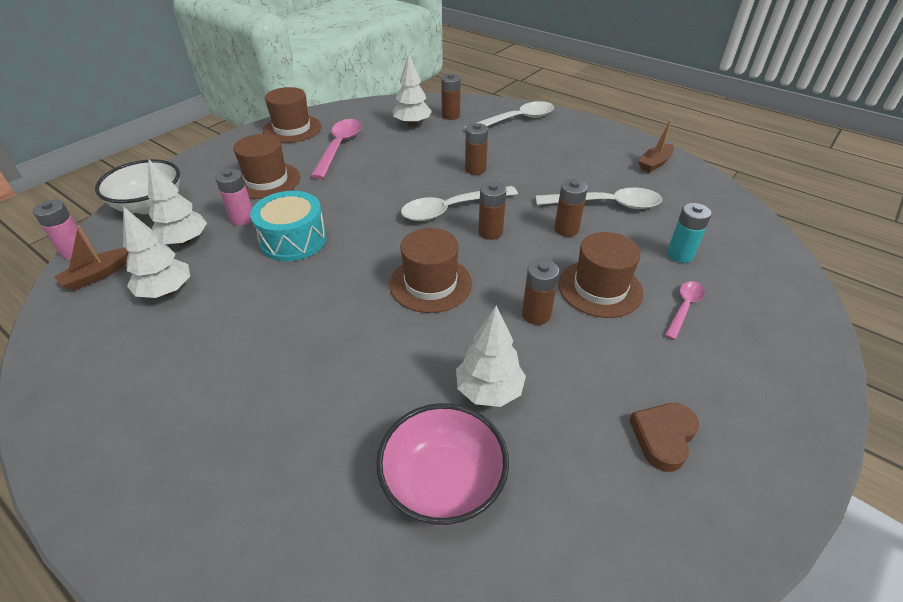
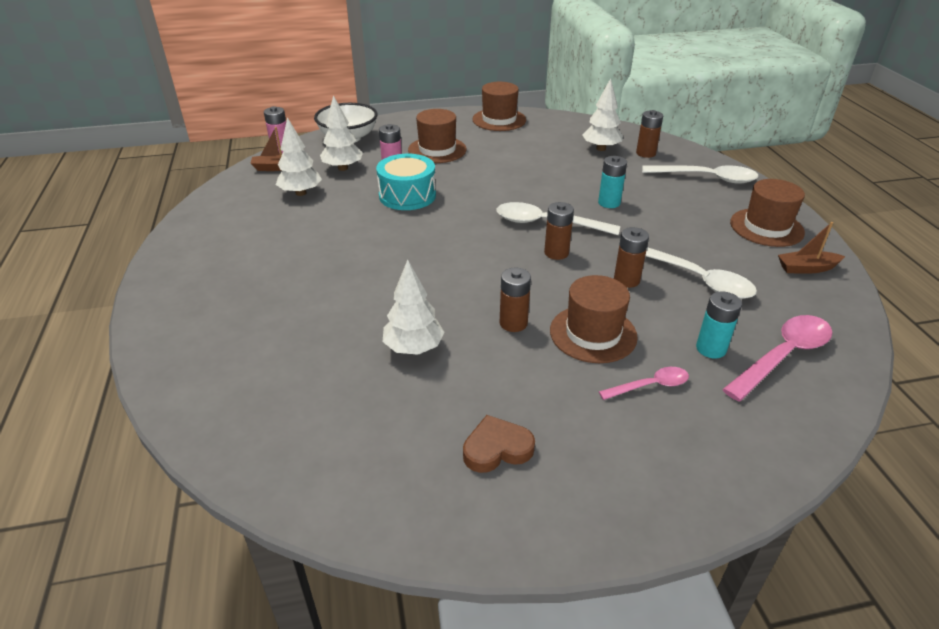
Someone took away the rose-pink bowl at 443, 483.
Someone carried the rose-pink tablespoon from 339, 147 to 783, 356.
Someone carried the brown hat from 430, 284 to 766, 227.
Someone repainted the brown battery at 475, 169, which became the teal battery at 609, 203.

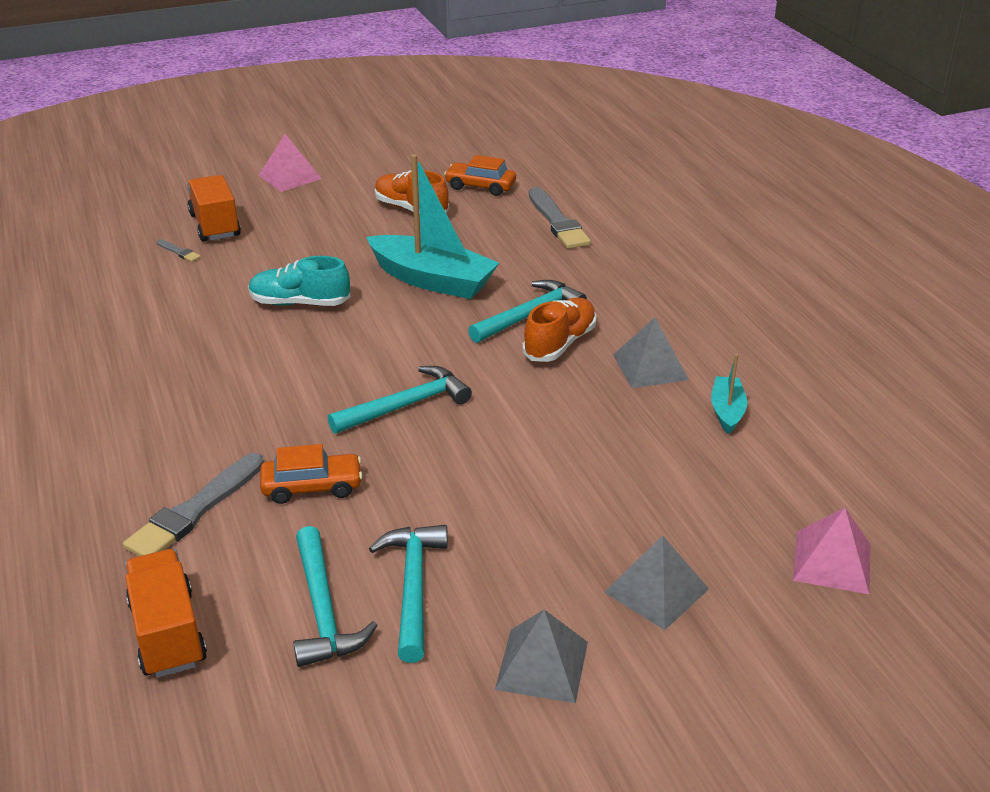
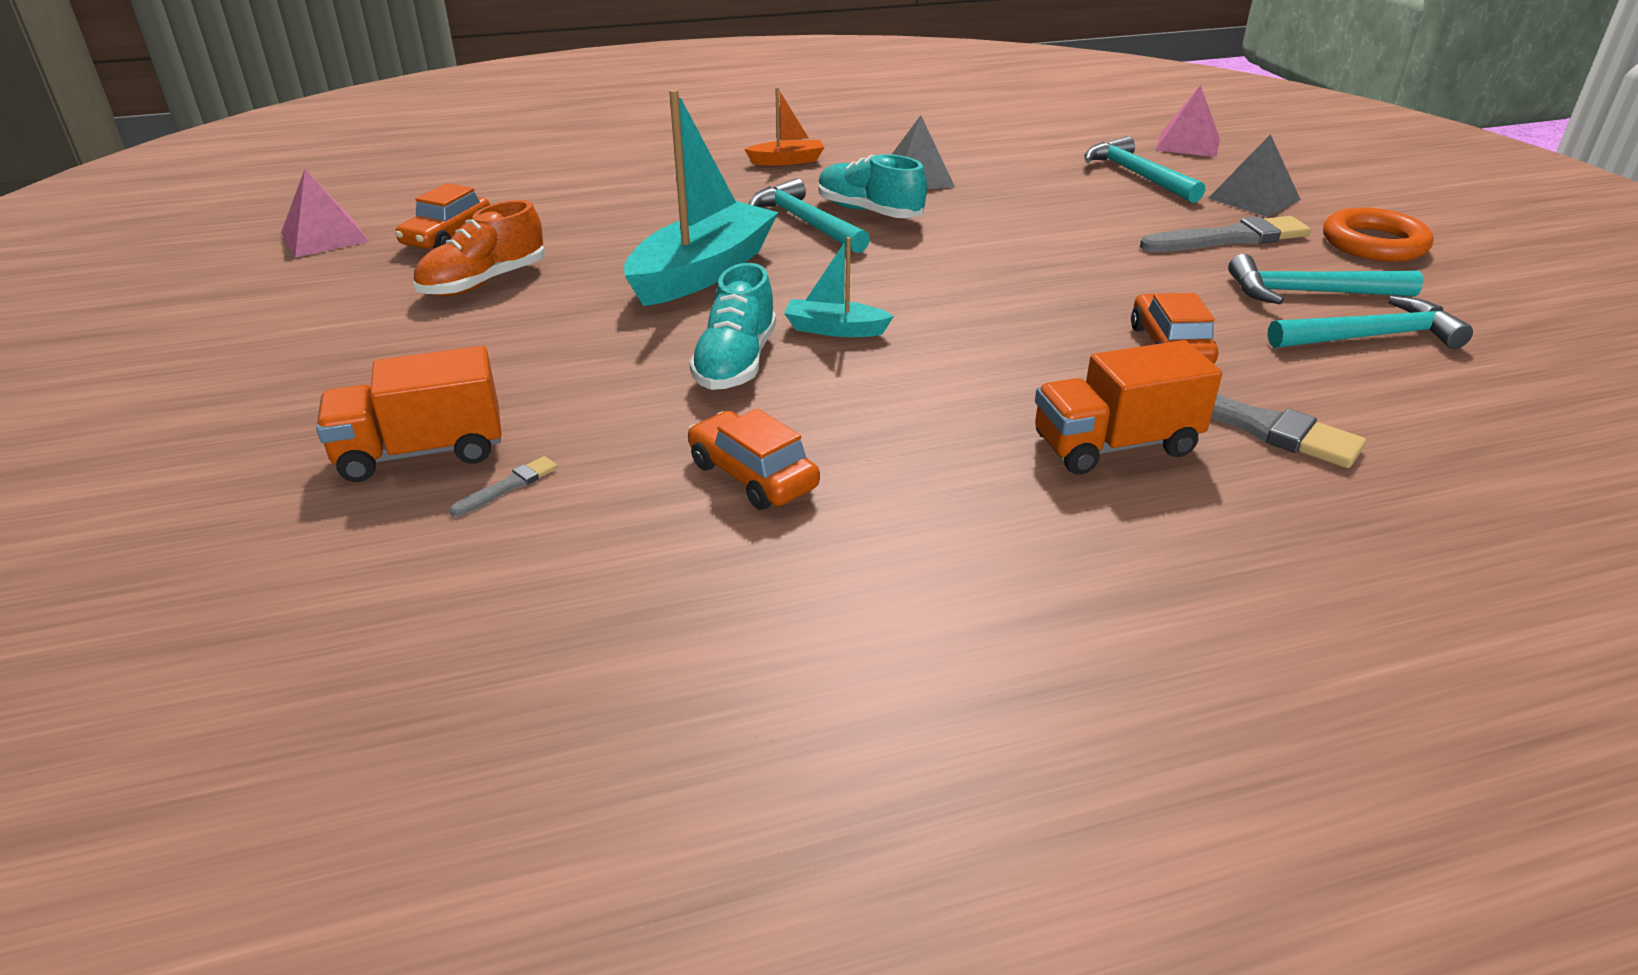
Someone put down the orange-coloured toy car at 752, 475.
Someone put down the orange-coloured sailboat at 787, 161.
Someone carried the orange-coloured toy truck from 168, 633 to 1115, 445.
Someone carried the rose-pink pyramid from 290, 177 to 324, 237.
Someone carried the teal claw hammer from 406, 405 to 1137, 175.
Someone carried the gray paintbrush from 557, 222 to 1229, 238.
Someone carried the teal sailboat from 727, 411 to 835, 329.
Someone swapped the gray pyramid at 542, 665 for the orange-coloured torus at 1374, 243.
Someone repainted the orange-coloured lace-up shoe at 560, 343, which became the teal lace-up shoe at 869, 212.

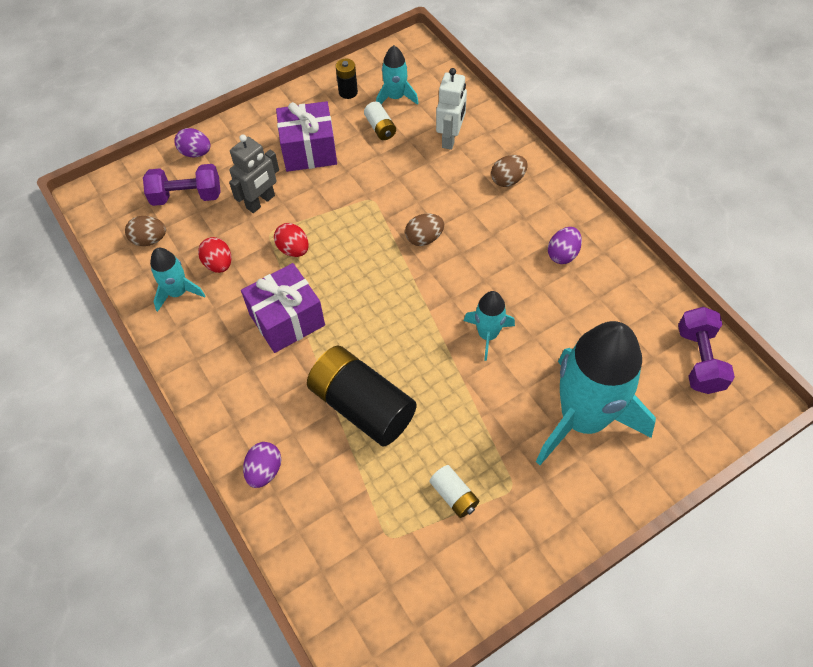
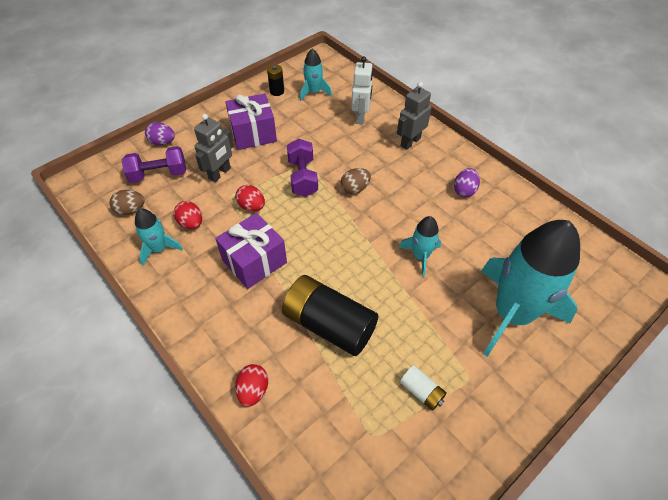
Someone took away the white battery at 380, 128.
Someone carried the violet hand weight from 699, 360 to 302, 177.
Someone swapped the brown toy egg at 507, 180 for the gray robot at 410, 142.
Someone repainted the violet toy egg at 264, 471, which became the red toy egg at 253, 390.

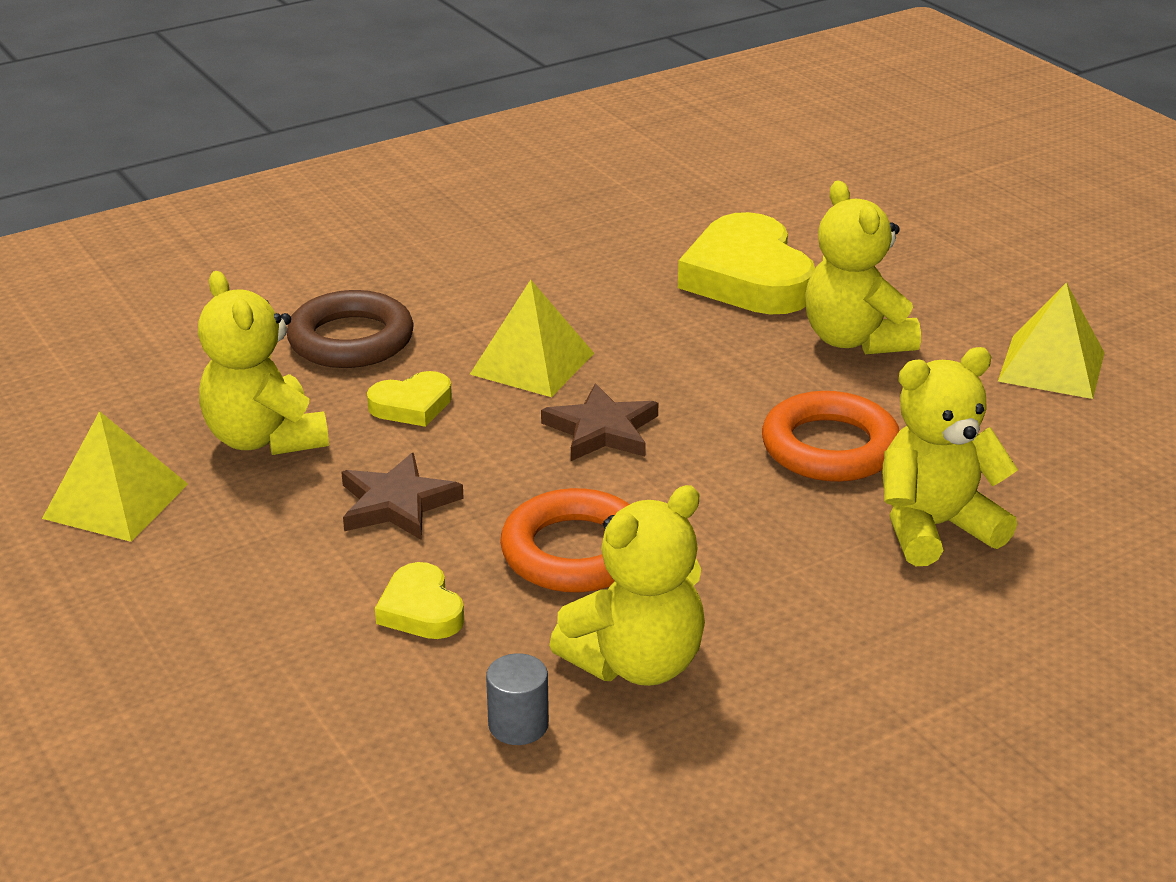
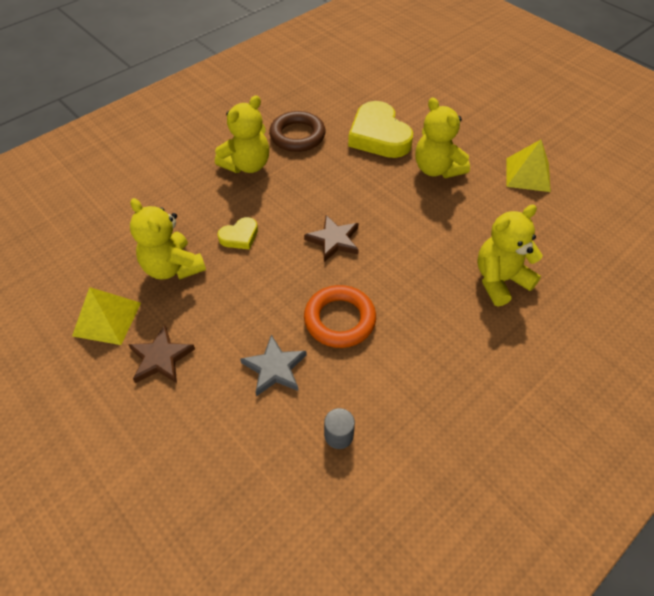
Someone took away the yellow pyramid at 532, 363.
Someone took away the orange-coloured torus at 830, 447.
Someone carried the brown torus from 351, 340 to 297, 135.
Someone carried the brown five-pointed star from 397, 503 to 161, 358.
Someone carried the yellow stuffed bear from 636, 663 to 247, 165.
Someone swapped the yellow heart shape at 421, 610 for the gray five-pointed star at 275, 368.

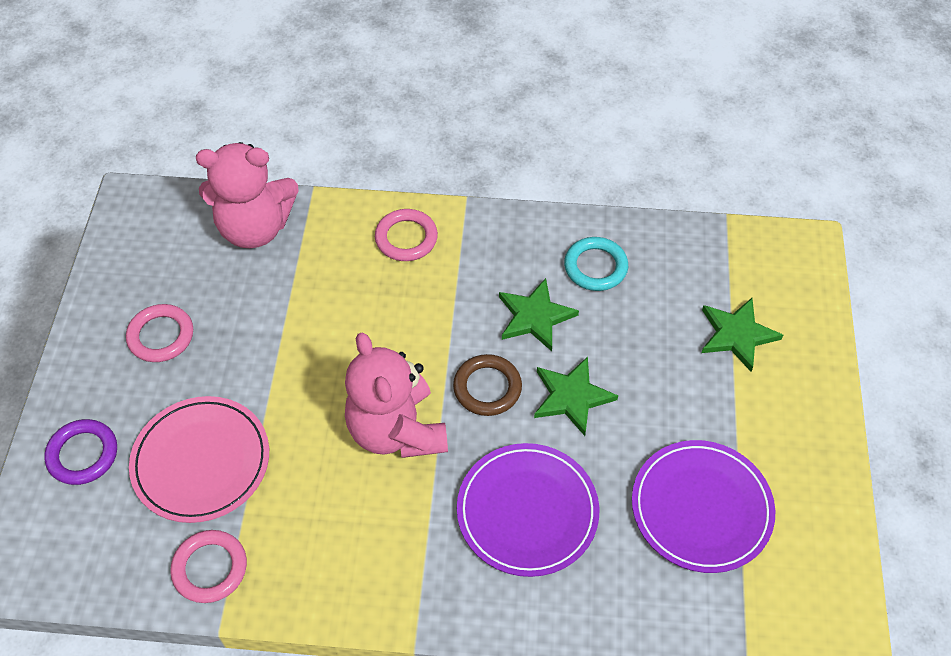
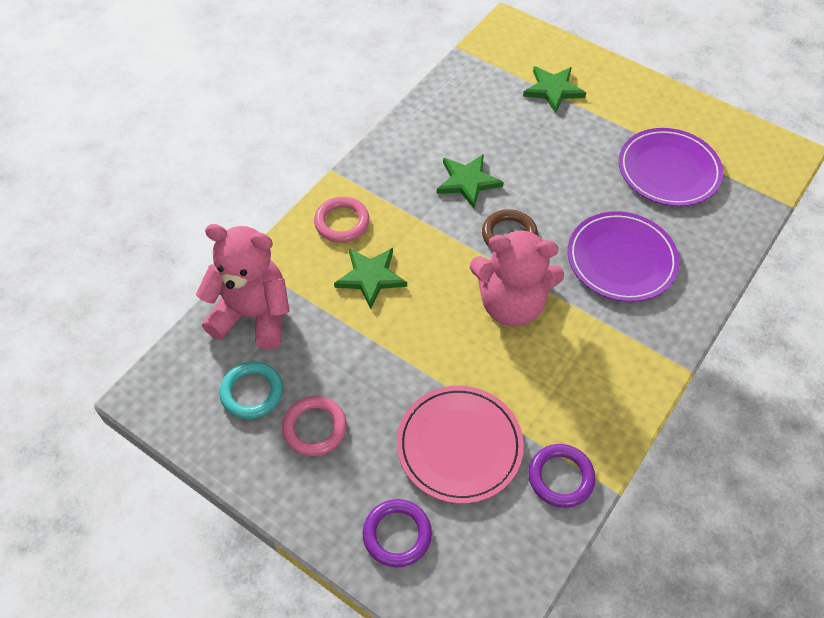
Someone carried the green five-pointed star from 572, 397 to 371, 277.
Someone carried the teal torus from 595, 267 to 252, 392.
Someone repainted the rose-pink torus at 210, 568, which became the violet torus at 560, 477.
Someone rotated the rose-pink stuffed bear at 255, 228 by 105 degrees counterclockwise.

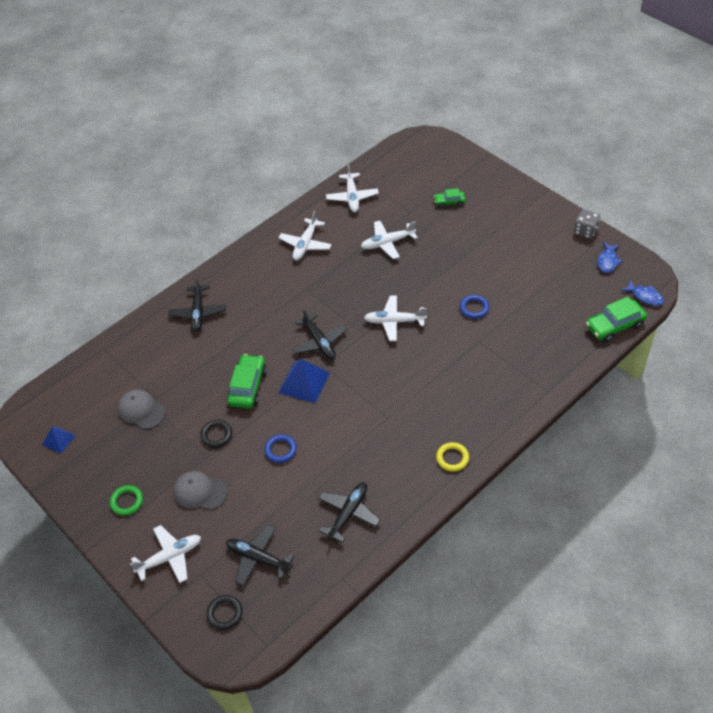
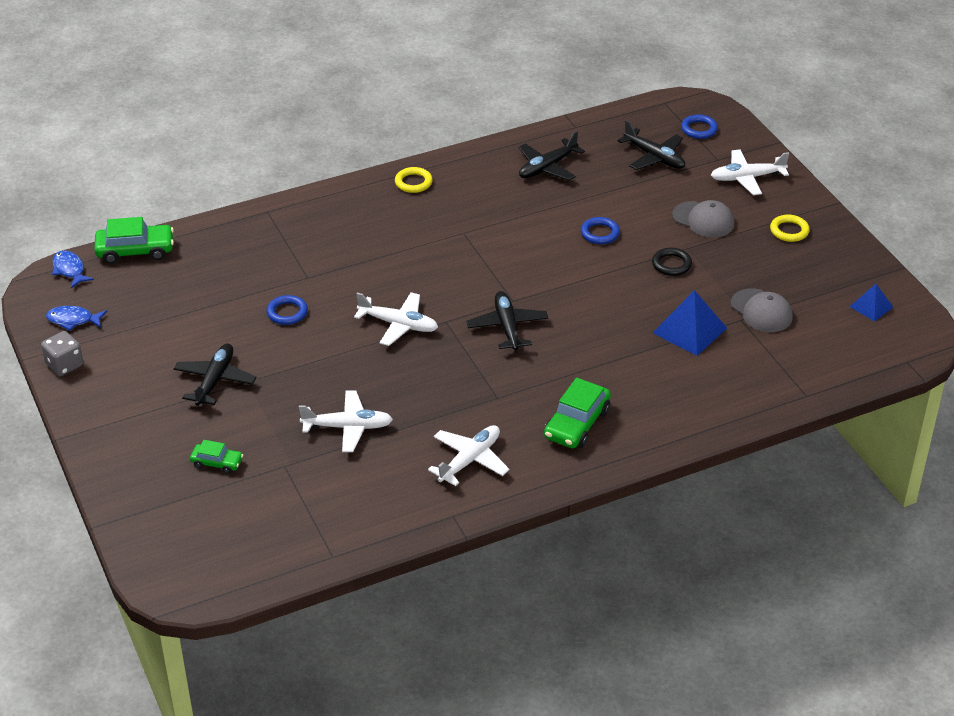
Someone took away the white plane at 352, 197.
Someone carried the jet-black plane from 198, 313 to 215, 380.
Someone carried the green toy car from 247, 386 to 577, 424.
Someone carried the blue pyramid from 304, 382 to 690, 330.
Someone repainted the green torus at 127, 501, which became the yellow torus at 789, 231.
Someone repainted the jet-black torus at 225, 613, which became the blue torus at 699, 129.
Someone rotated the blue toy fish at 608, 261 by 120 degrees counterclockwise.

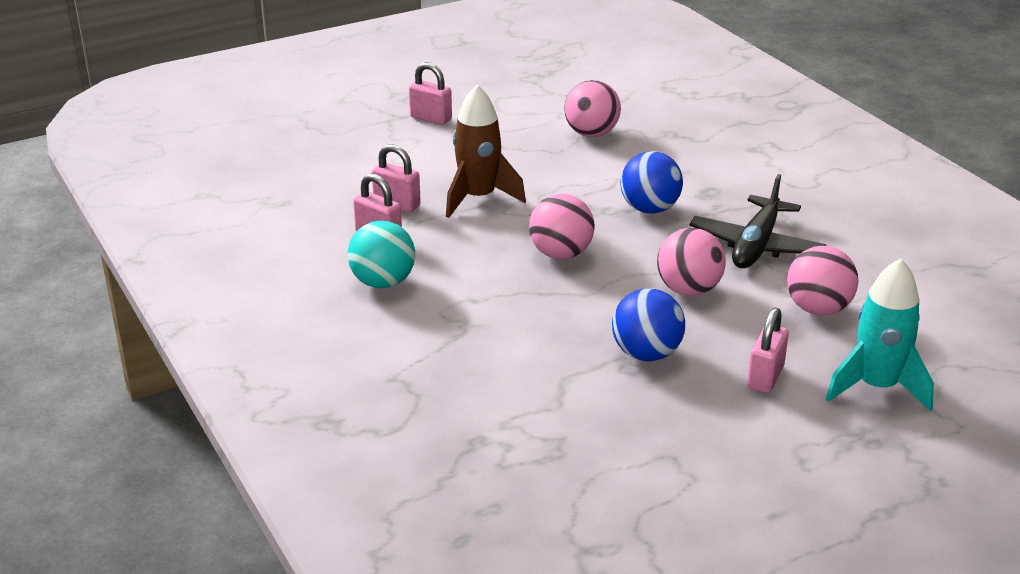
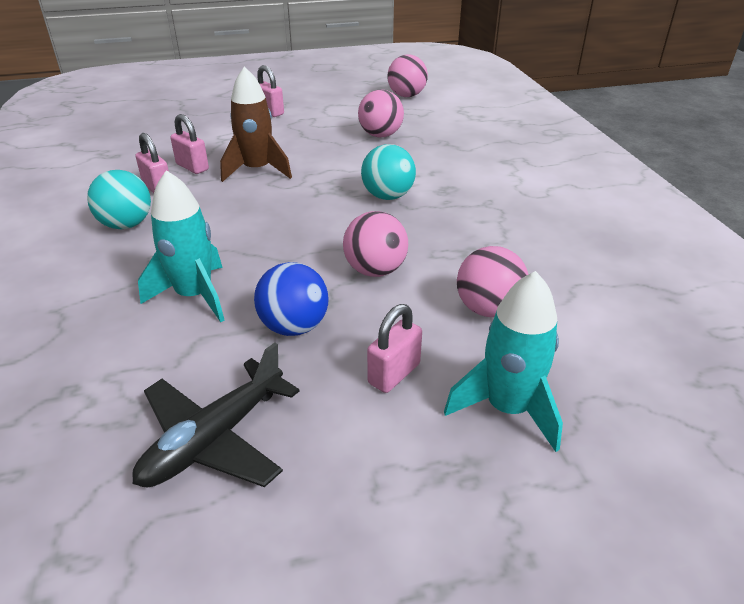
Someone put down the teal toy rocket at 195, 296.
Someone carried the rose-pink sphere from 561, 254 to 406, 96.
Someone carried the jet-black plane from 756, 246 to 215, 438.
Someone repainted the blue sphere at 649, 209, which became the teal sphere at 387, 196.

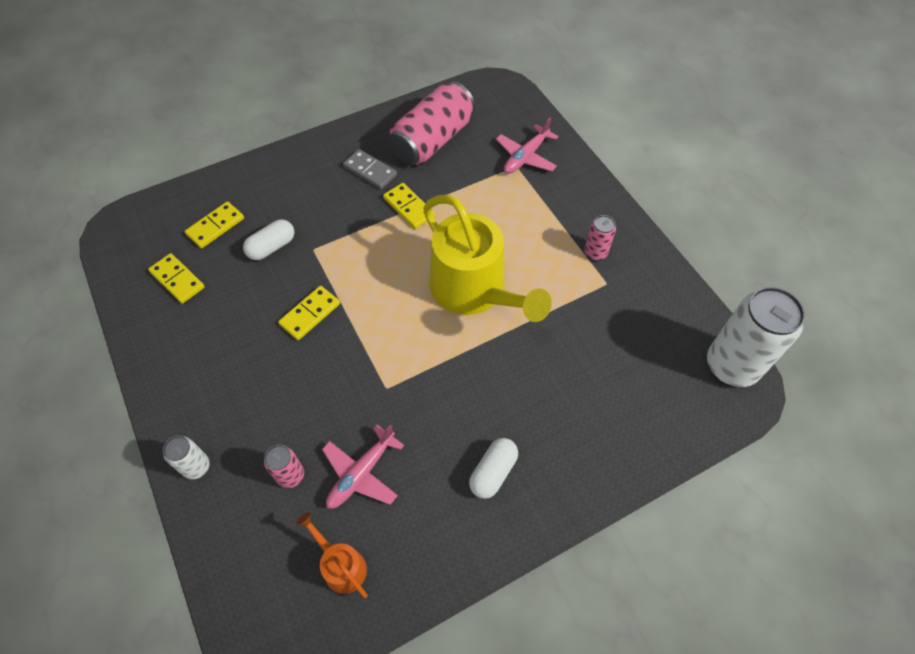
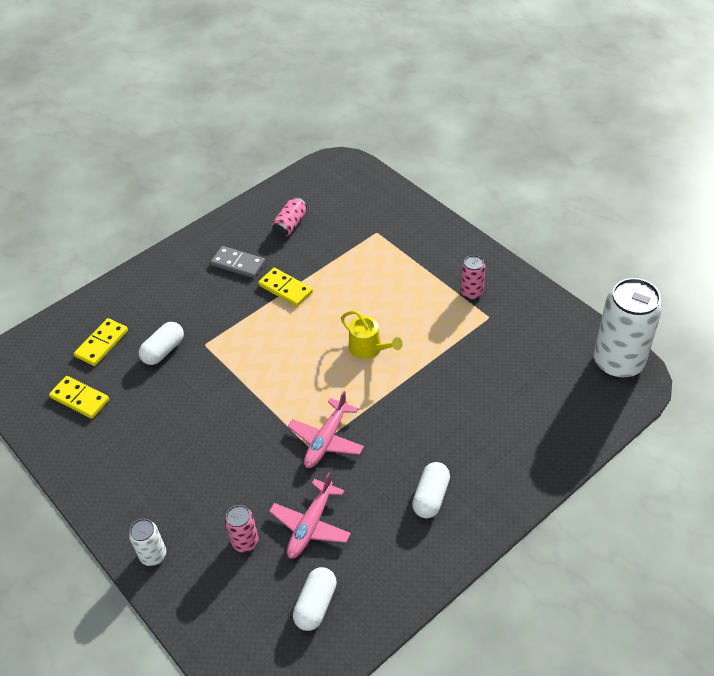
Someone took away the yellow domino tile at 310, 314.
Someone carried the rose-pink plane from 526, 157 to 326, 440.
Someone swapped the orange-coloured watering pot at 341, 565 for the white pill at 315, 604.
Someone scaled the rose-pink soda can at 432, 140 by 0.48.
Someone scaled the yellow watering pot at 474, 290 by 0.45.

